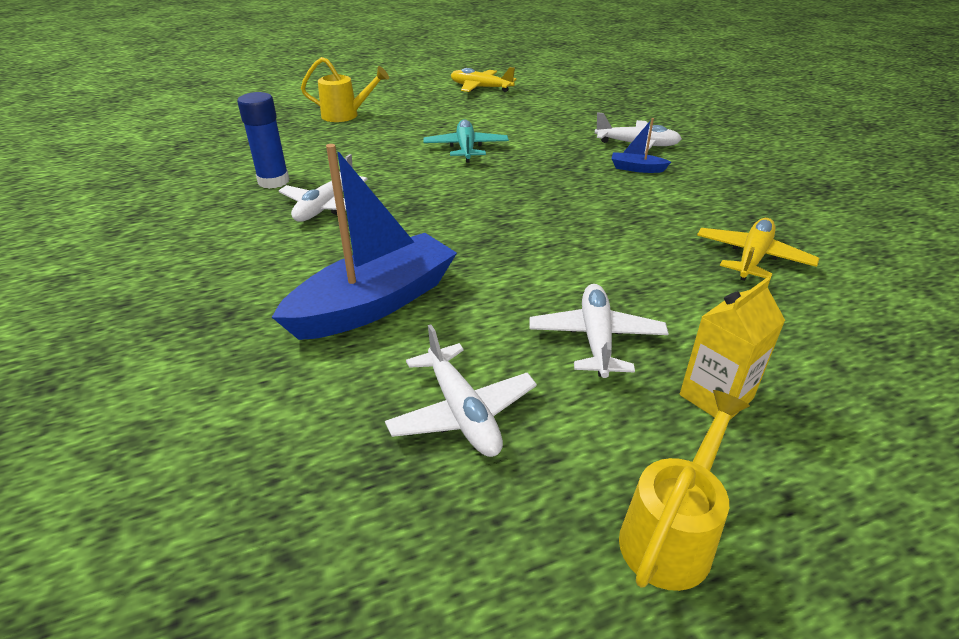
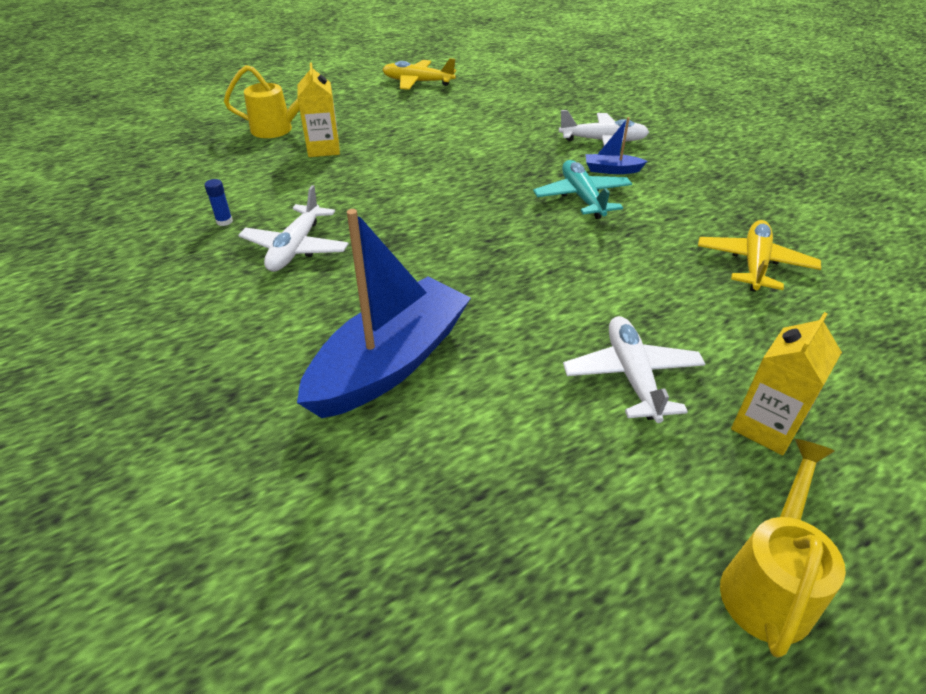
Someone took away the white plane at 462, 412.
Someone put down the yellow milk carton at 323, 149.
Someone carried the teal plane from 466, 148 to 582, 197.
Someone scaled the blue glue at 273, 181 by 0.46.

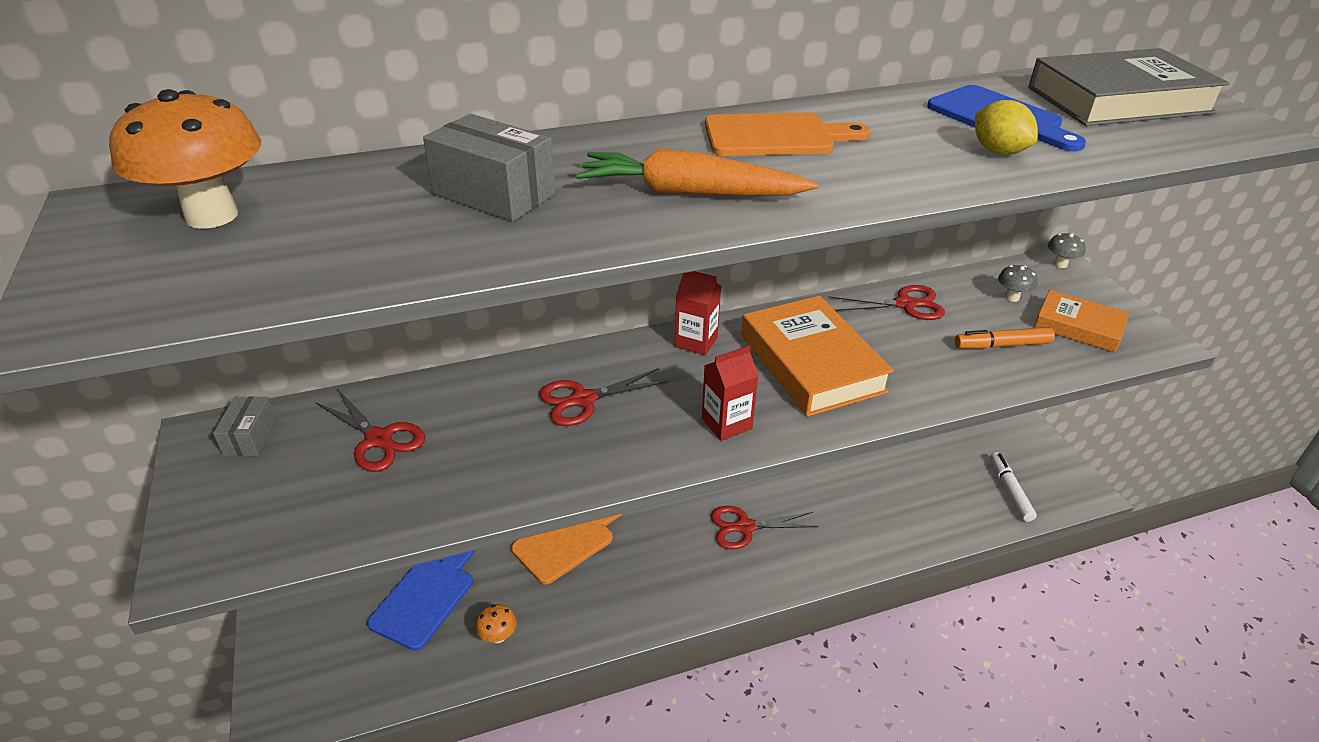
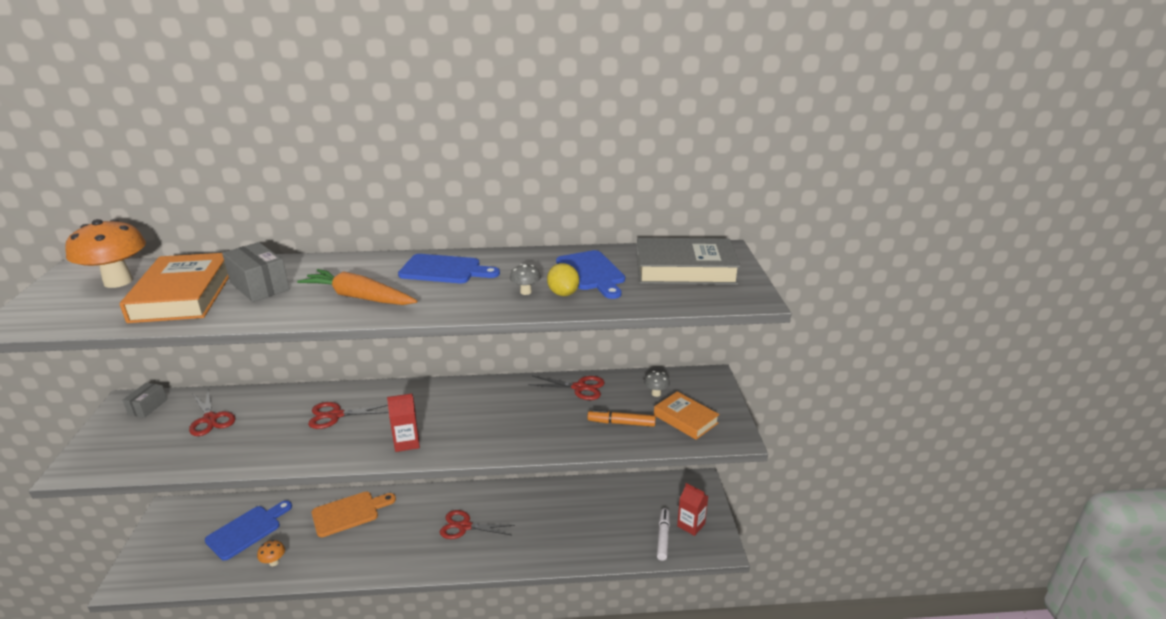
Someone carried the red milk carton from 696, 342 to 691, 525.
Someone carried the orange-coloured book from 811, 363 to 183, 295.
Someone carried the gray fungus from 1060, 264 to 525, 292.
Someone repainted the orange-coloured chopping board at 775, 136, which became the blue chopping board at 444, 270.

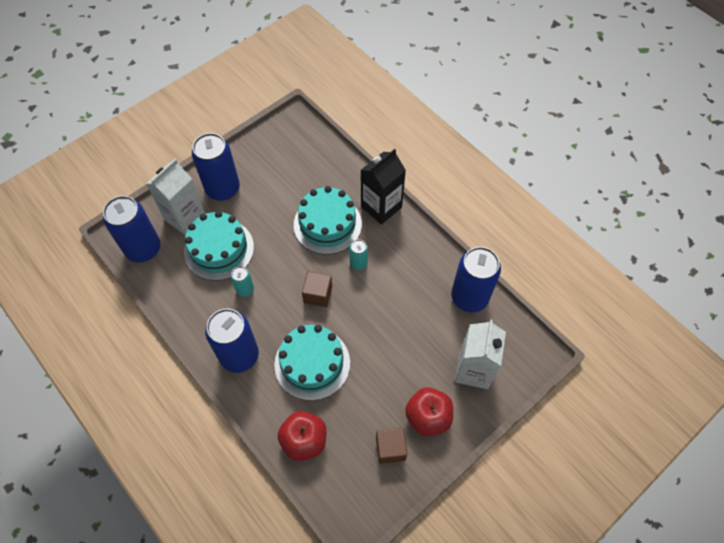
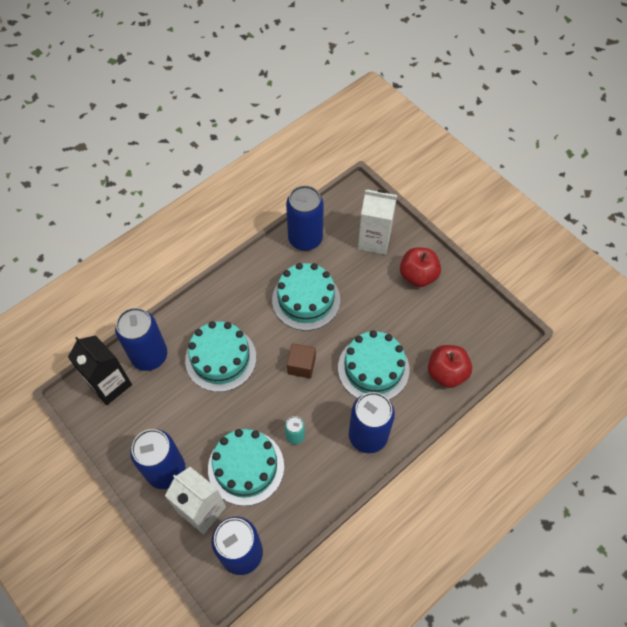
Someone took away the teal soda can at 358, 263.
Someone took away the brown block at 390, 448.
Someone put down the blue soda can at 149, 355.
Someone put down the teal layer cake at 306, 299.
Someone carried the jet-black milk carton from 381, 207 to 110, 384.

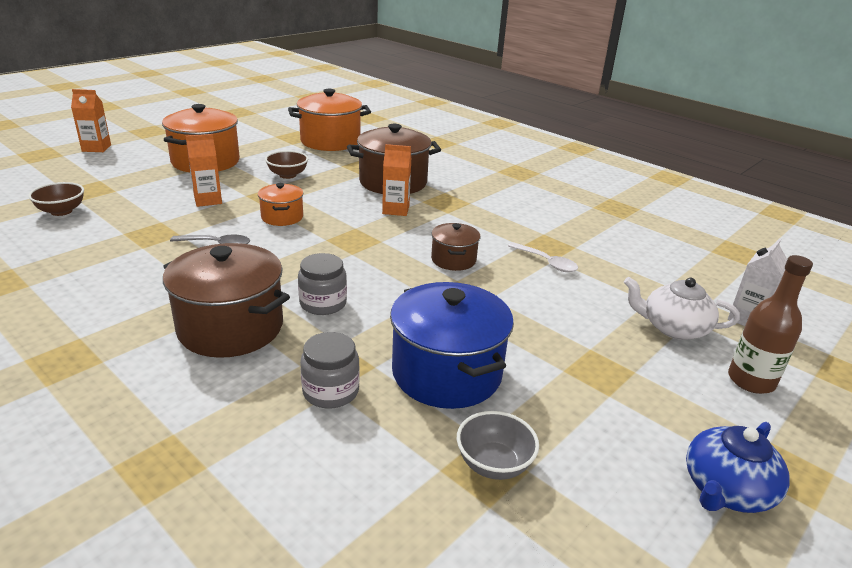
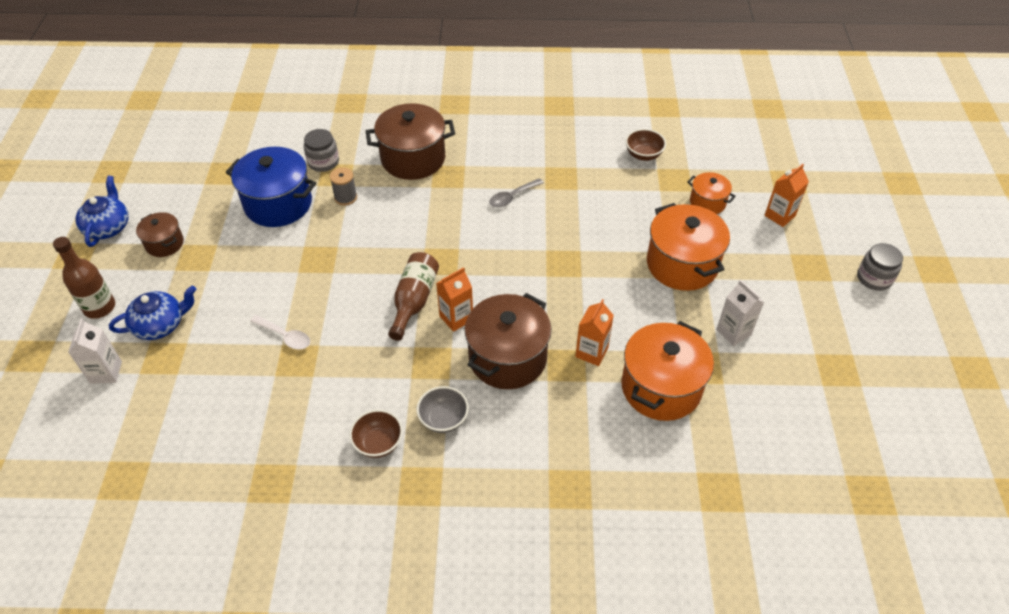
Someone put down the gray spool at 345, 197.
Someone put down the brown flask at 414, 301.
Someone put down the white milk carton at 733, 332.
Someone carried the orange-coloured milk carton from 208, 200 to 591, 352.
Someone carried the orange-coloured pot from 282, 217 to 707, 202.
Someone carried the brown bowl from 287, 175 to 378, 443.
Someone carried the gray jar from 323, 303 to 874, 278.
Someone carried the brown pot from 453, 260 to 164, 243.
Someone carried the gray bowl from 494, 464 to 443, 419.
Someone repainted the white teapot at 673, 328, which became the blue teapot at 160, 325.
Someone rotated the white tablespoon at 546, 262 by 150 degrees counterclockwise.

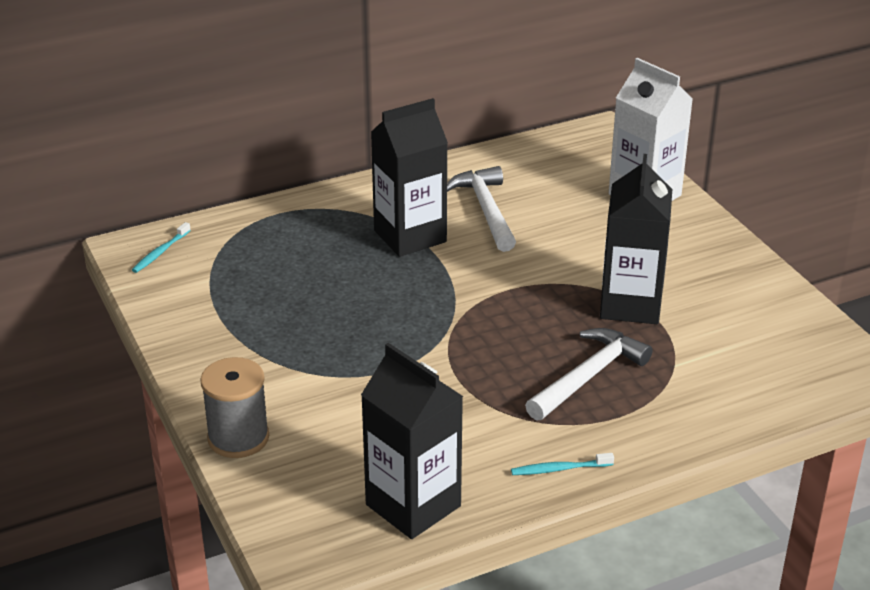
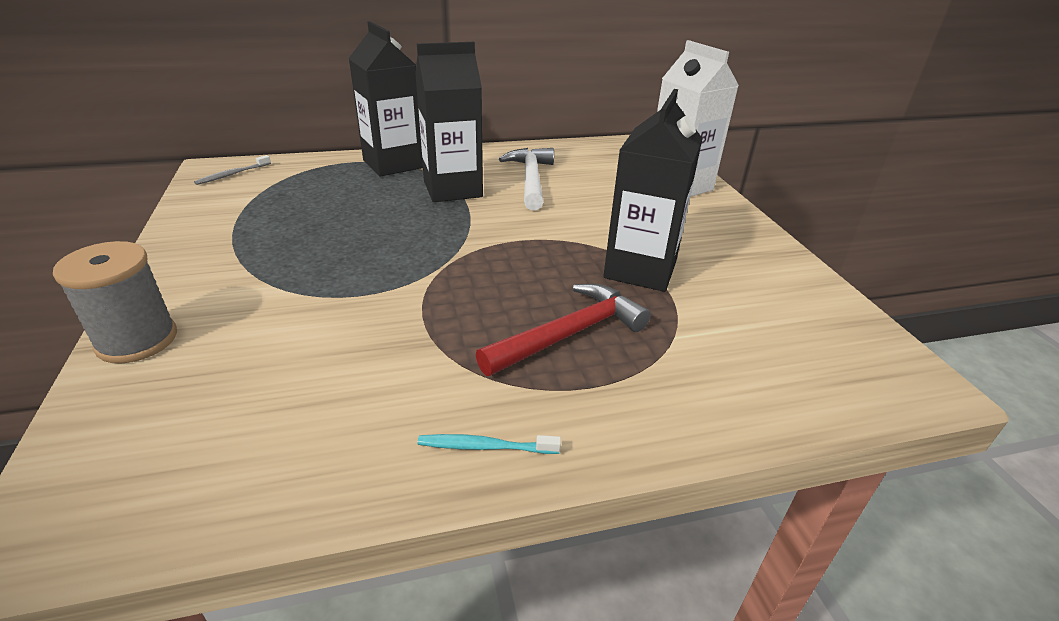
Someone carried the jet-black milk carton from 413, 505 to 393, 164.
Someone repainted the teal toothbrush at 160, 252, which became the gray toothbrush at 232, 174.
Someone repainted the white claw hammer at 588, 376, which became the red claw hammer at 568, 334.

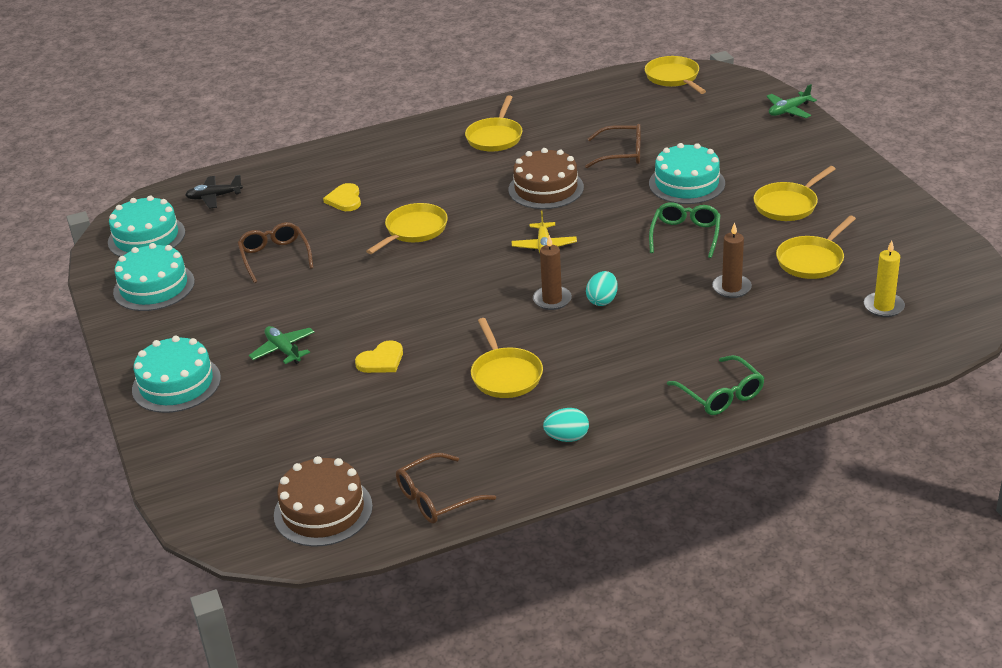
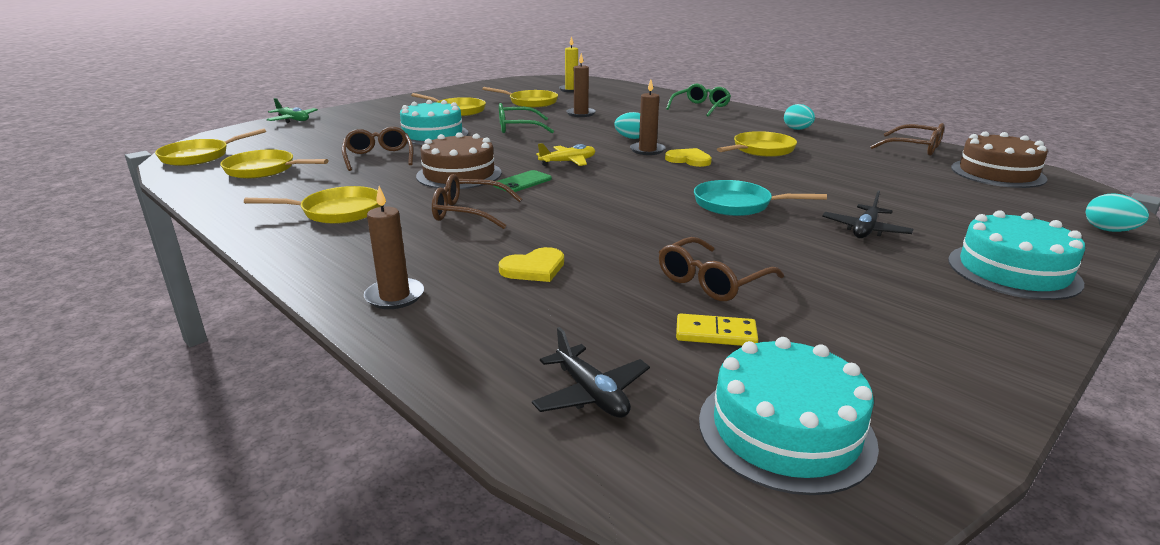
Someone took away the teal layer cake at 154, 287.
Someone put down the brown pillar candle at 395, 296.
Someone put down the brown spectacles at 469, 212.
Someone put down the green phone at 522, 182.
Someone put down the yellow domino tile at 715, 334.
Someone put down the teal pan at 737, 205.
Someone put down the teal toy egg at 1108, 230.
Someone carried the yellow heart shape from 381, 360 to 689, 160.
Someone carried the yellow pan from 413, 230 to 264, 170.
Someone repainted the green plane at 283, 350, which became the jet-black plane at 865, 230.

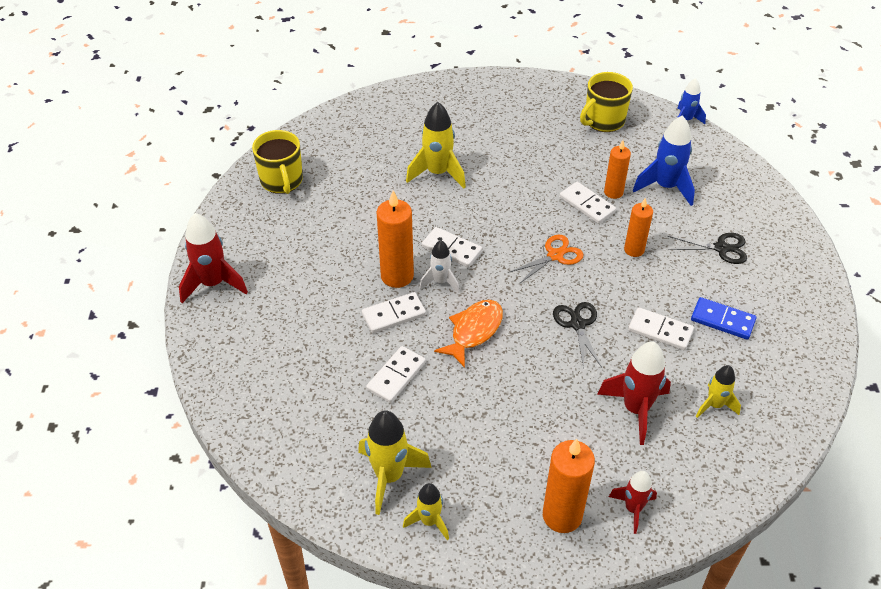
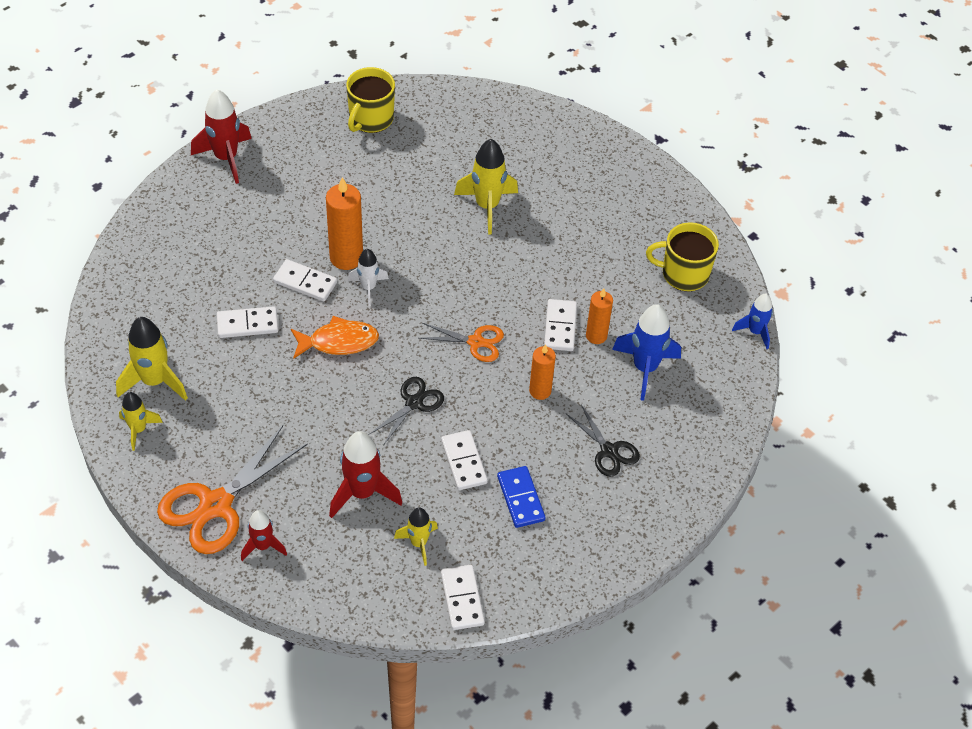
Someone carried the white domino tile from 451, 249 to 462, 599.
Someone swapped the orange-coloured pillar candle at 562, 516 for the orange-coloured pair of scissors at 216, 505.

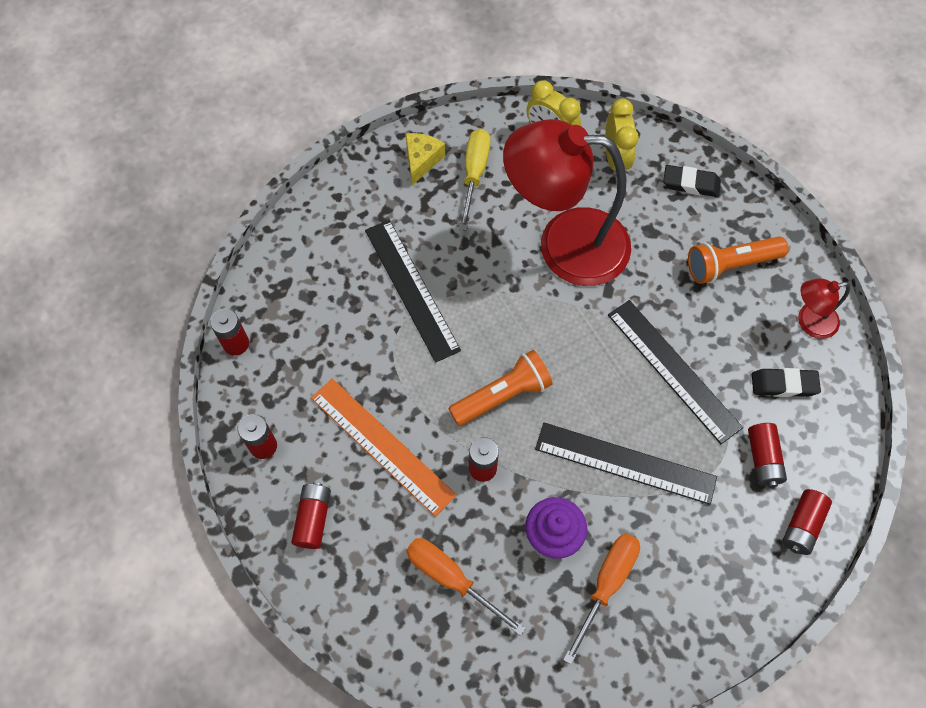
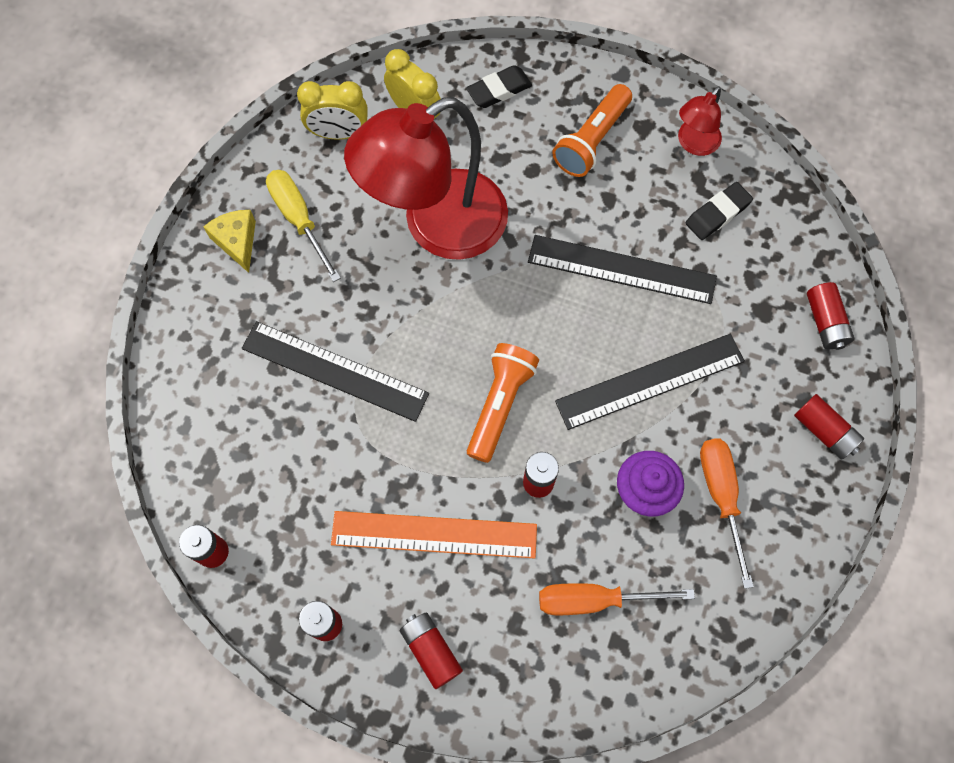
Someone carried the red battery from 763, 459 to 824, 431.

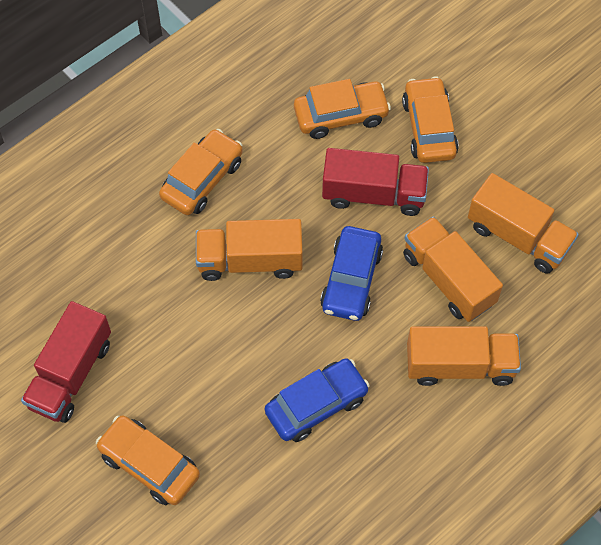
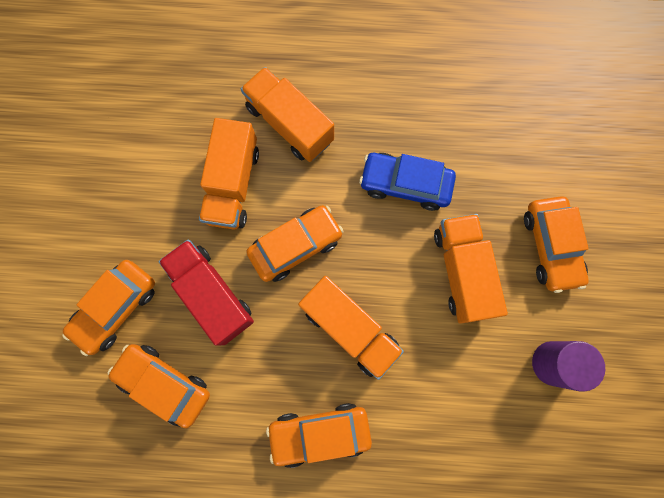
Someone carried the orange-coloured toy truck from 518, 236 to 462, 272.
Someone swapped the red toy truck at 70, 374 for the violet solid cylinder at 553, 363.
Someone repainted the blue toy car at 351, 280, which became the orange-coloured toy car at 296, 246.

